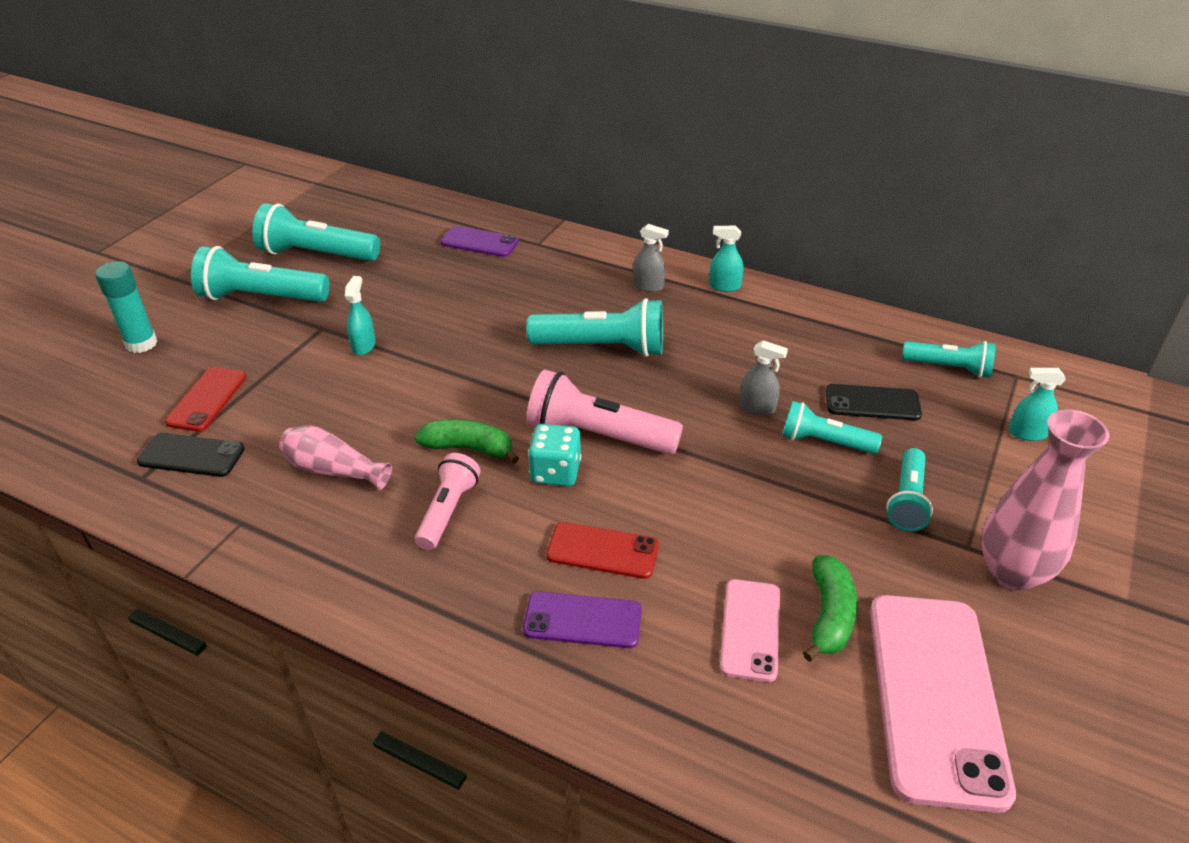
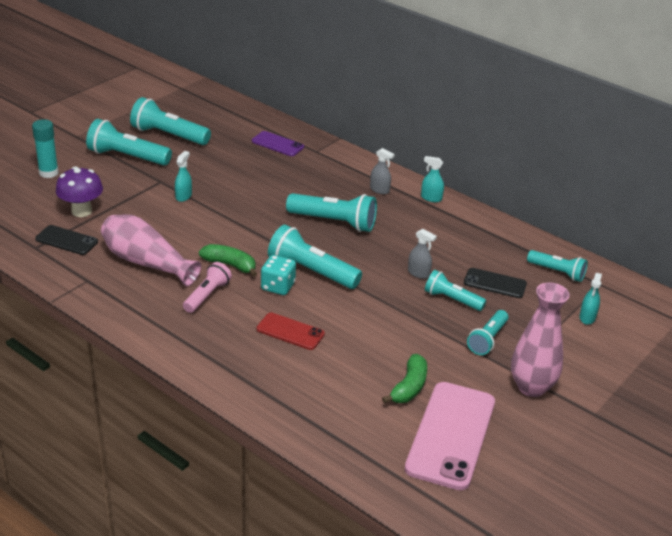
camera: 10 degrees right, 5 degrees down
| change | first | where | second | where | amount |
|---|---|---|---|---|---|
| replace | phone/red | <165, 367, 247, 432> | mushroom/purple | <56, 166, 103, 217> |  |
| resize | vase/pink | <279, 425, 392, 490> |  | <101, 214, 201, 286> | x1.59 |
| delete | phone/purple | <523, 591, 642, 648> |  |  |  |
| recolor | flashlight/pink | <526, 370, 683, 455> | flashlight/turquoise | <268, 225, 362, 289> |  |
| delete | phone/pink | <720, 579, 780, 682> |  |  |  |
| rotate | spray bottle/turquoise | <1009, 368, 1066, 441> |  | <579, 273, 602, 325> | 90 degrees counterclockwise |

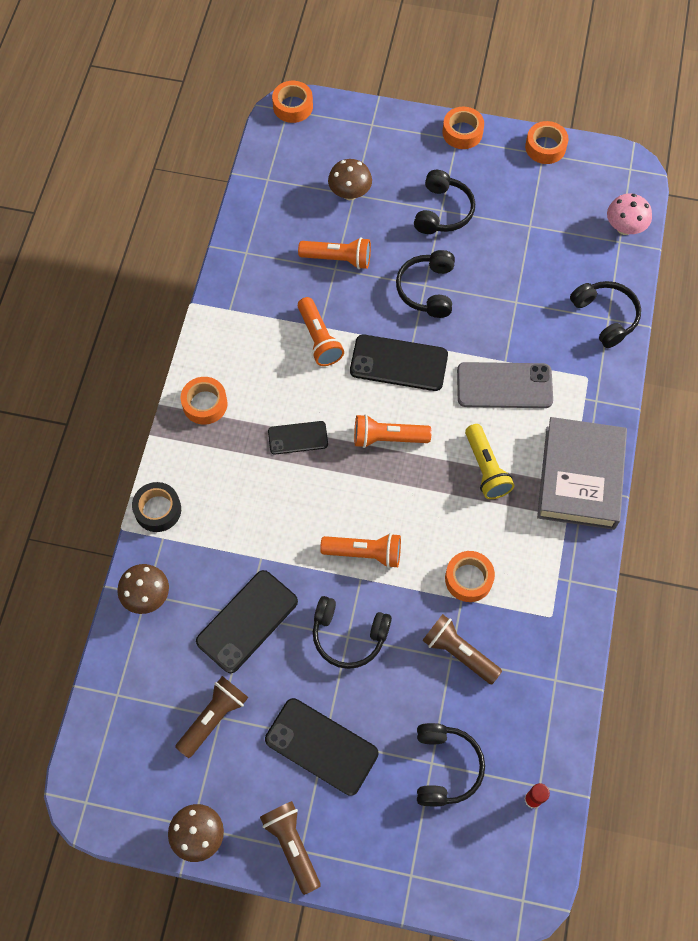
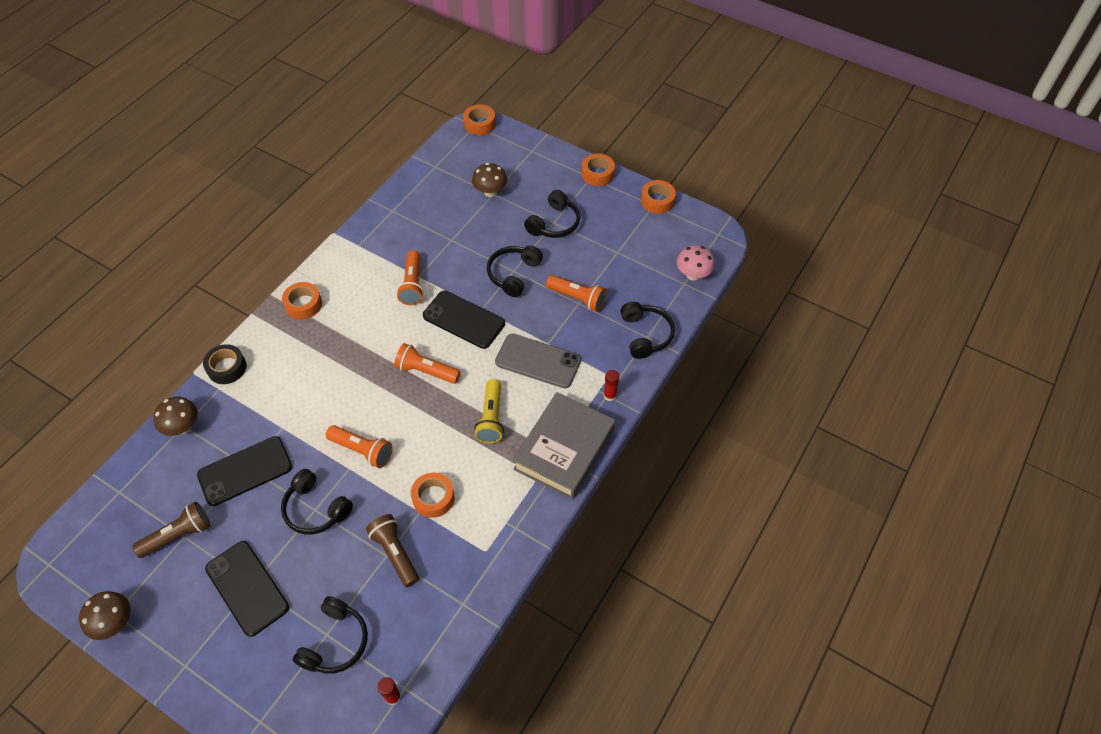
camera: 20 degrees right, 10 degrees down
| change | first | where | second | where | amount |
|---|---|---|---|---|---|
| delete | flashlight/brown | <260, 801, 321, 895> |  |  |  |
| delete | phone/black | <268, 421, 328, 455> |  |  |  |
| move | flashlight/orange | <298, 237, 371, 269> |  | <546, 275, 607, 312> |  |
| insert |  |  | glue stick/red | <604, 370, 619, 402> |  |

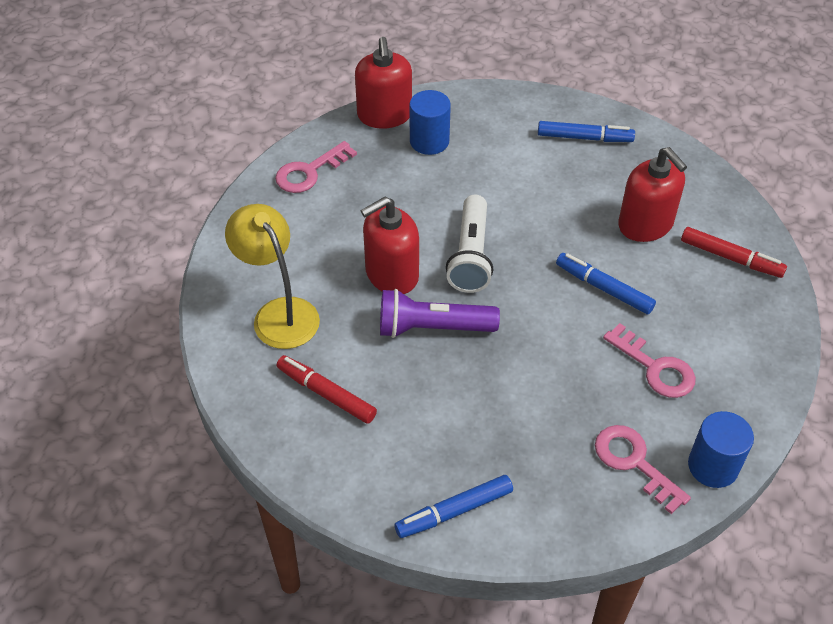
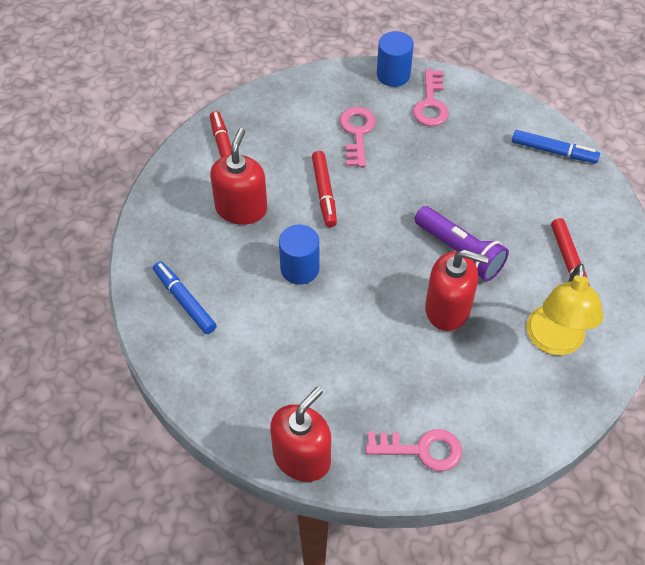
camera: 135 degrees left, 5 degrees up
| change | first | where | second | where | amount |
|---|---|---|---|---|---|
| move | cylinder/blue | <409, 90, 451, 155> |  | <279, 225, 319, 285> |  |
| delete | flashlight/white | <446, 195, 493, 293> |  |  |  |
| recolor | marker/blue | <556, 253, 656, 314> | marker/red | <312, 151, 337, 227> |  |

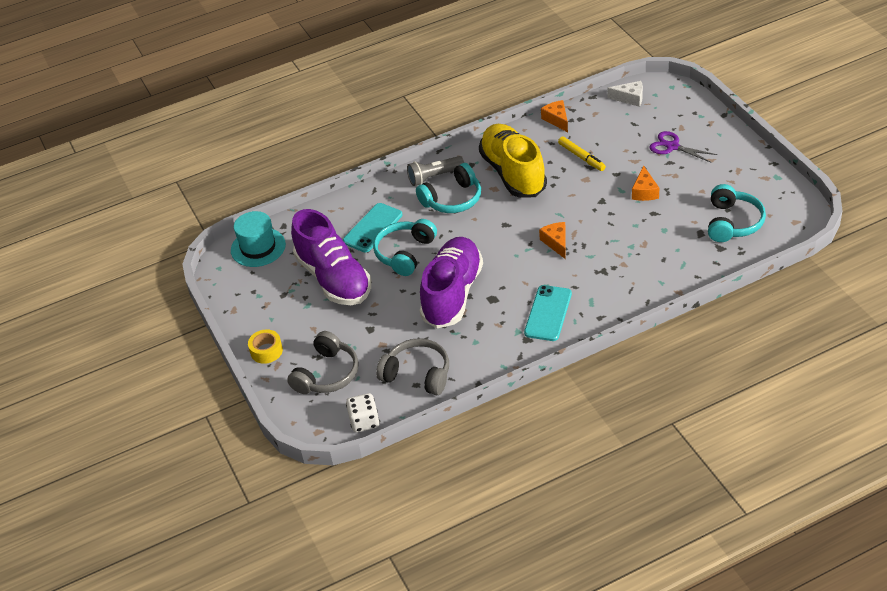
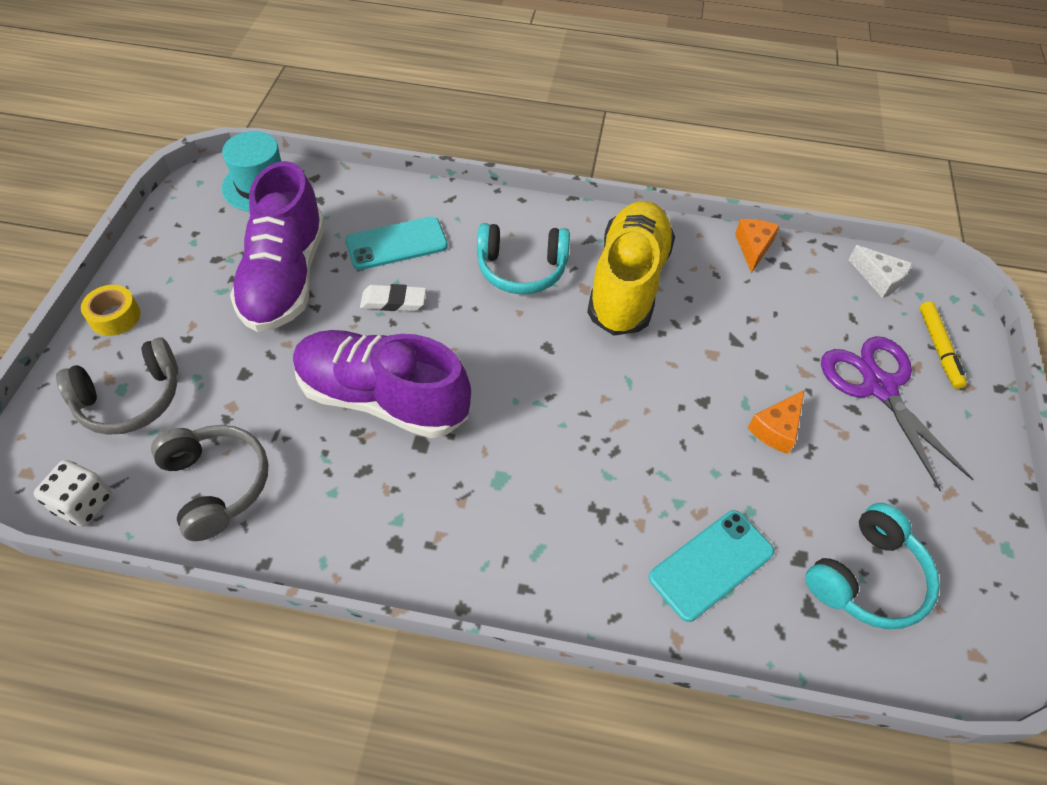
camera: 30 degrees right, 10 degrees up
| change | first | where | second | where | amount |
|---|---|---|---|---|---|
| replace | headphones/turquoise | <373, 219, 437, 276> | eraser/white | <360, 284, 426, 311> |  |
| delete | flashlight/grey | <407, 156, 464, 186> |  |  |  |
| rotate | shoe/purple | <420, 237, 483, 328> |  | <293, 330, 471, 438> | 120 degrees counterclockwise |
| move | phone/turquoise | <524, 285, 572, 341> |  | <649, 510, 774, 622> |  |
| delete | cheese/orange | <539, 222, 566, 259> |  |  |  |
| move | marker/yellow | <558, 136, 606, 171> |  | <920, 301, 967, 389> |  |
| resize | scissors/purple | <650, 131, 717, 163> |  | <821, 336, 973, 491> | x1.57 |

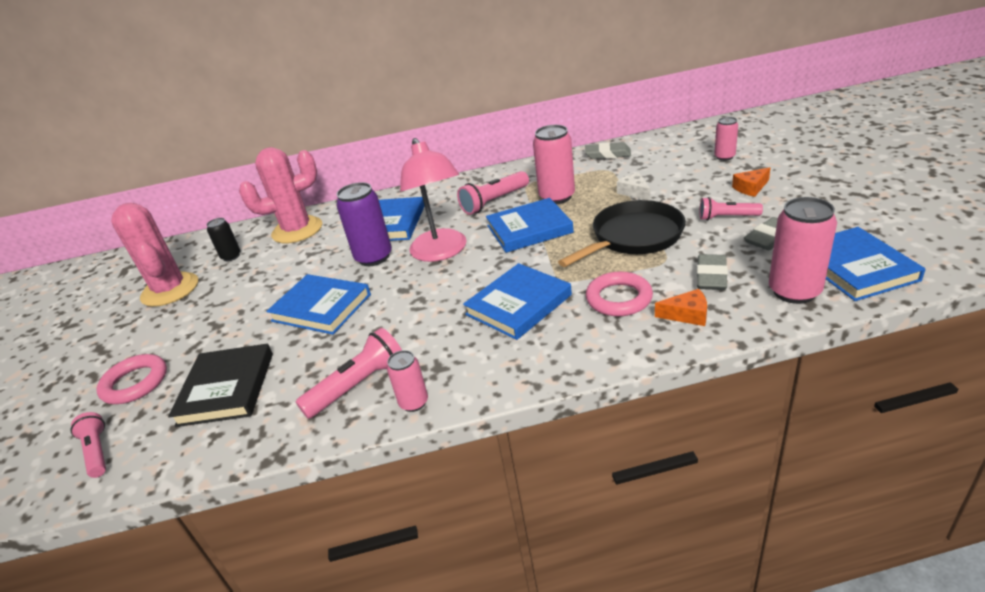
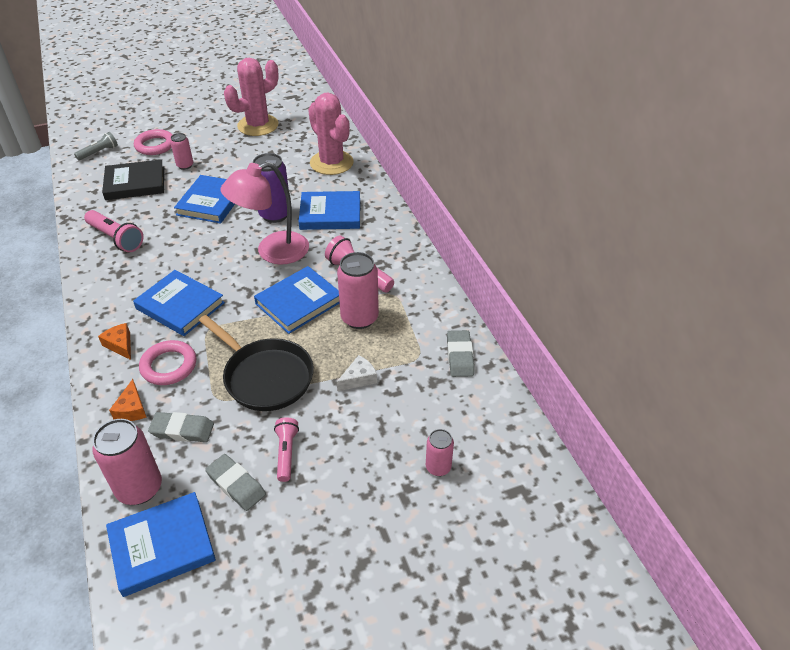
camera: 75 degrees right, 10 degrees up
| change | first | where | second | where | amount |
|---|---|---|---|---|---|
| recolor | flashlight/pink | <70, 412, 106, 478> | flashlight/grey | <74, 132, 118, 161> |  |
| delete | can/black | <206, 218, 241, 261> |  |  |  |
| move | can/pink | <387, 350, 428, 412> |  | <170, 133, 193, 170> |  |
| rotate | book/blue | <486, 198, 574, 253> |  | <254, 266, 340, 334> | 75 degrees clockwise |
| move | cheese/orange | <732, 167, 770, 197> |  | <98, 323, 131, 360> |  |

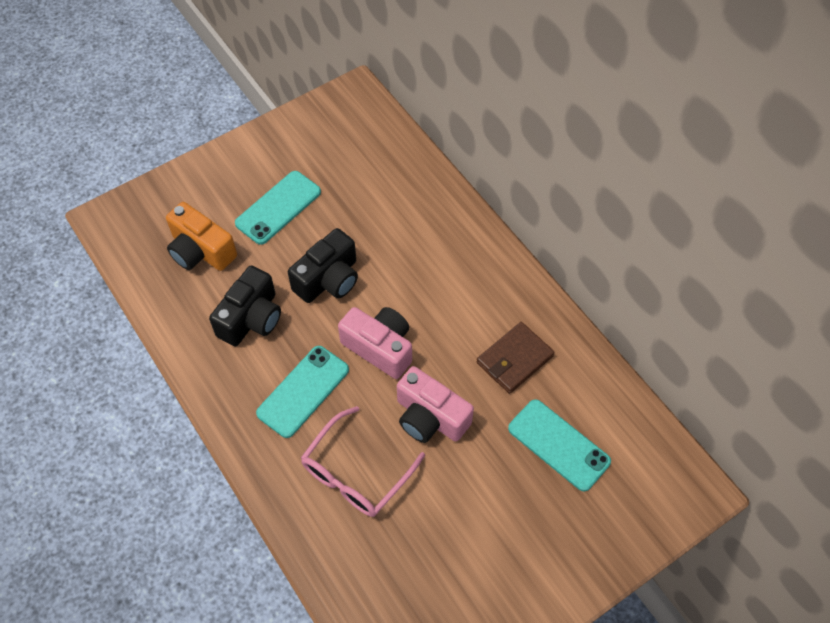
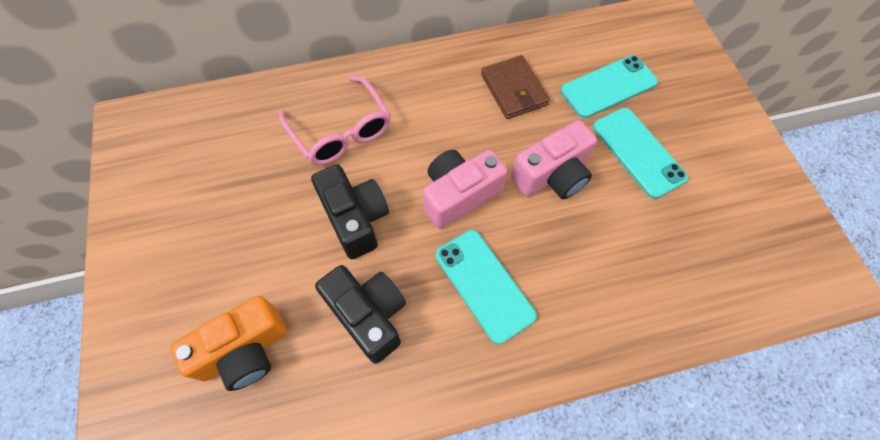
camera: 70 degrees left, 5 degrees up
| change | first | where | second | where | amount |
|---|---|---|---|---|---|
| move | phone/turquoise | <235, 171, 321, 245> |  | <593, 108, 688, 199> |  |
| move | glasses/pink | <301, 406, 425, 517> |  | <279, 76, 391, 165> |  |

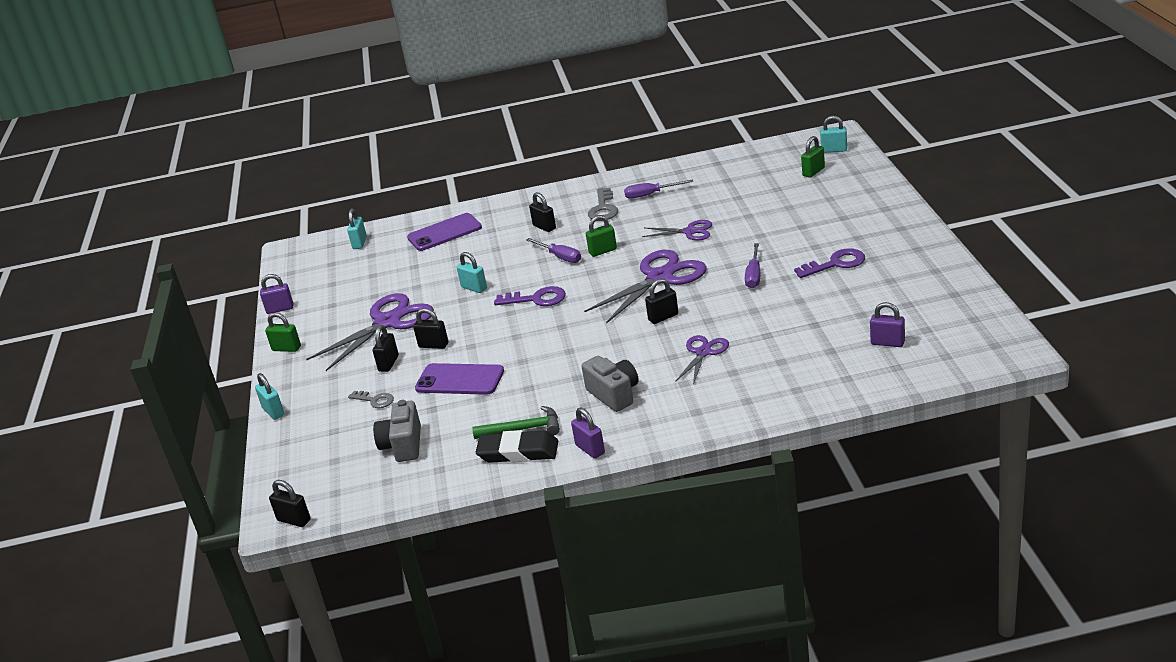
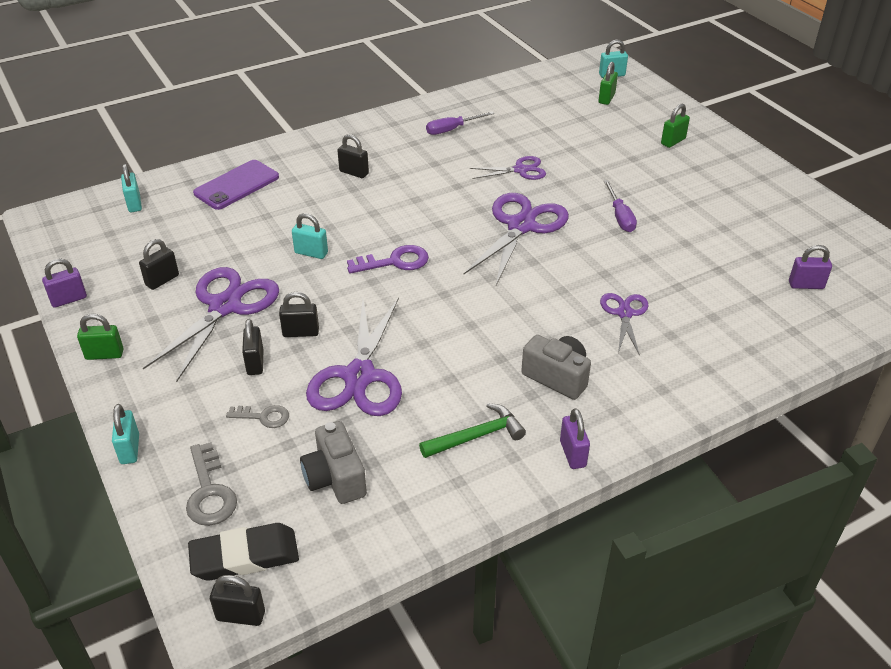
camera: 25 degrees left, 10 degrees up
| change | first | where | second | where | amount |
|---|---|---|---|---|---|
| rotate | padlock/turquoise | <255, 373, 285, 420> |  | <112, 404, 139, 464> | 45 degrees clockwise |
| replace | phone/purple | <415, 363, 504, 395> | scissors/purple | <306, 297, 402, 416> |  |
| move | eraser/black | <476, 430, 558, 463> |  | <188, 523, 299, 581> |  |
| delete | screwdriver/purple | <526, 238, 581, 263> |  |  |  |
| rotate | padlock/purple | <571, 407, 605, 459> |  | <560, 408, 590, 469> | 45 degrees clockwise |
| move | padlock/green | <586, 215, 617, 257> |  | <661, 104, 690, 148> |  |
| move | key/grey | <588, 188, 618, 221> |  | <186, 442, 237, 526> |  |
| move | padlock/black | <645, 278, 678, 324> |  | <139, 239, 179, 290> |  |
| delete | key/purple | <794, 248, 865, 278> |  |  |  |

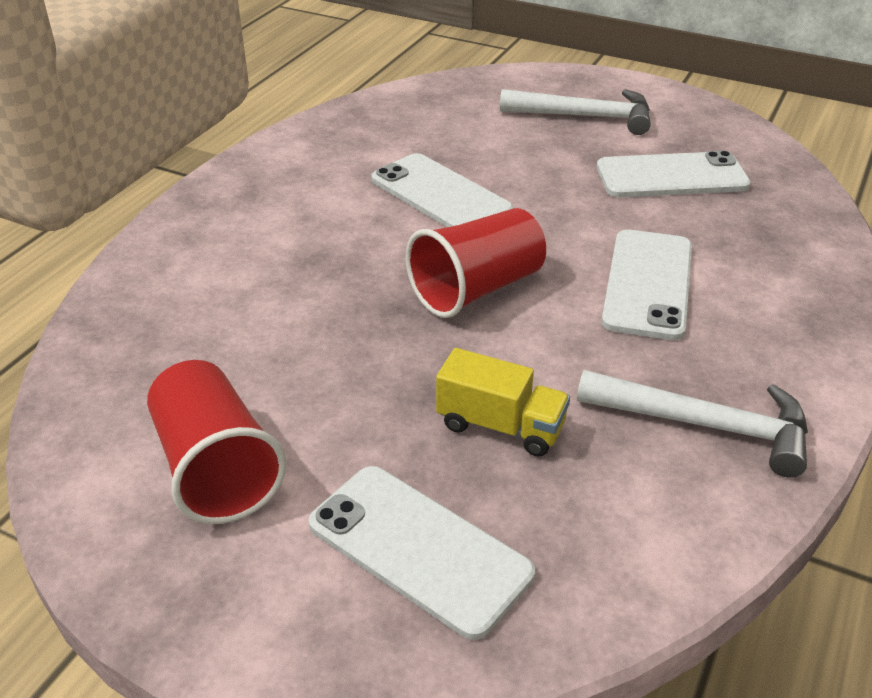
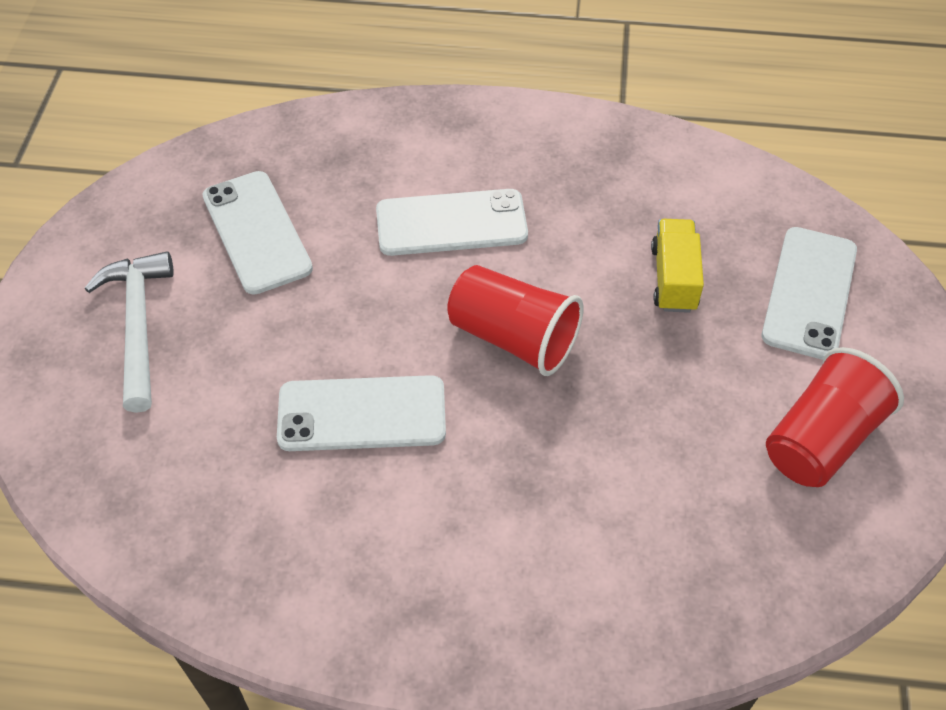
camera: 110 degrees left, 15 degrees up
| change | first | where | second | where | amount |
|---|---|---|---|---|---|
| rotate | phone/white | <371, 153, 513, 227> |  | <277, 375, 446, 451> | 60 degrees clockwise |
| delete | hammer/white | <577, 370, 808, 478> |  |  |  |

